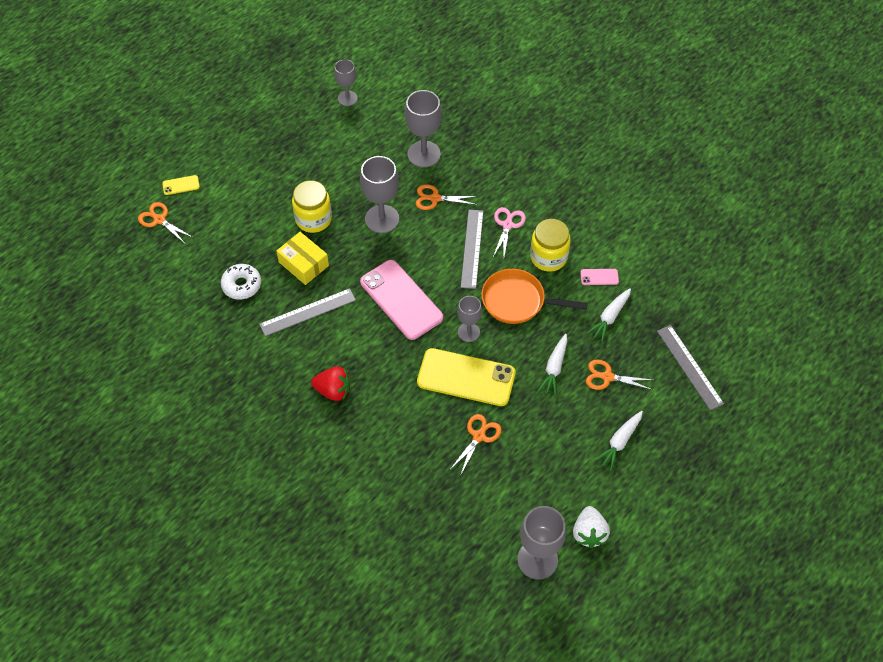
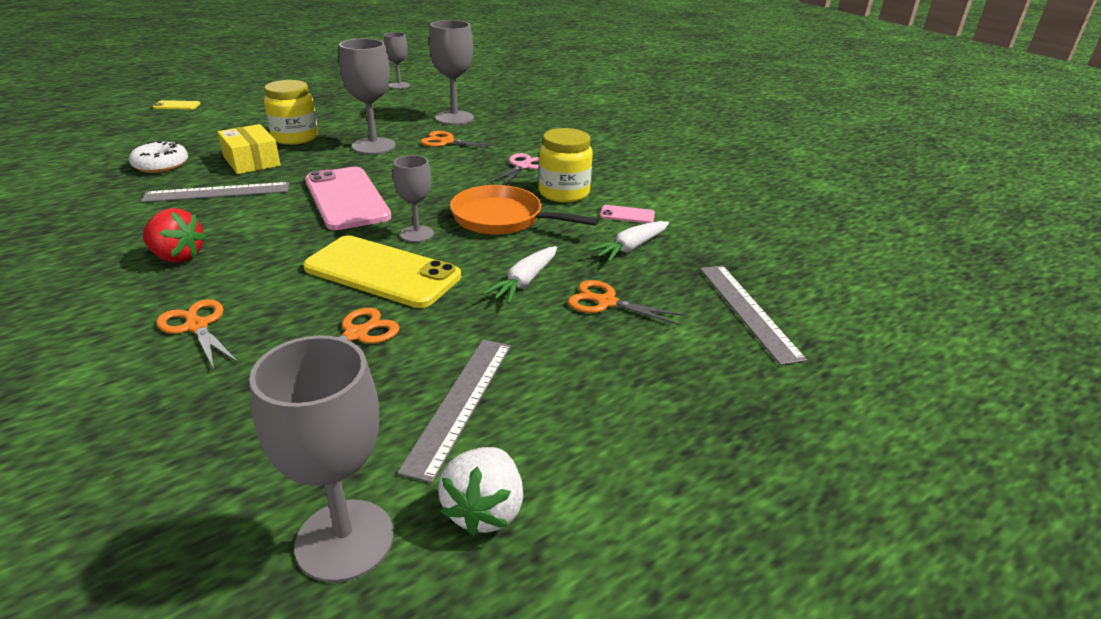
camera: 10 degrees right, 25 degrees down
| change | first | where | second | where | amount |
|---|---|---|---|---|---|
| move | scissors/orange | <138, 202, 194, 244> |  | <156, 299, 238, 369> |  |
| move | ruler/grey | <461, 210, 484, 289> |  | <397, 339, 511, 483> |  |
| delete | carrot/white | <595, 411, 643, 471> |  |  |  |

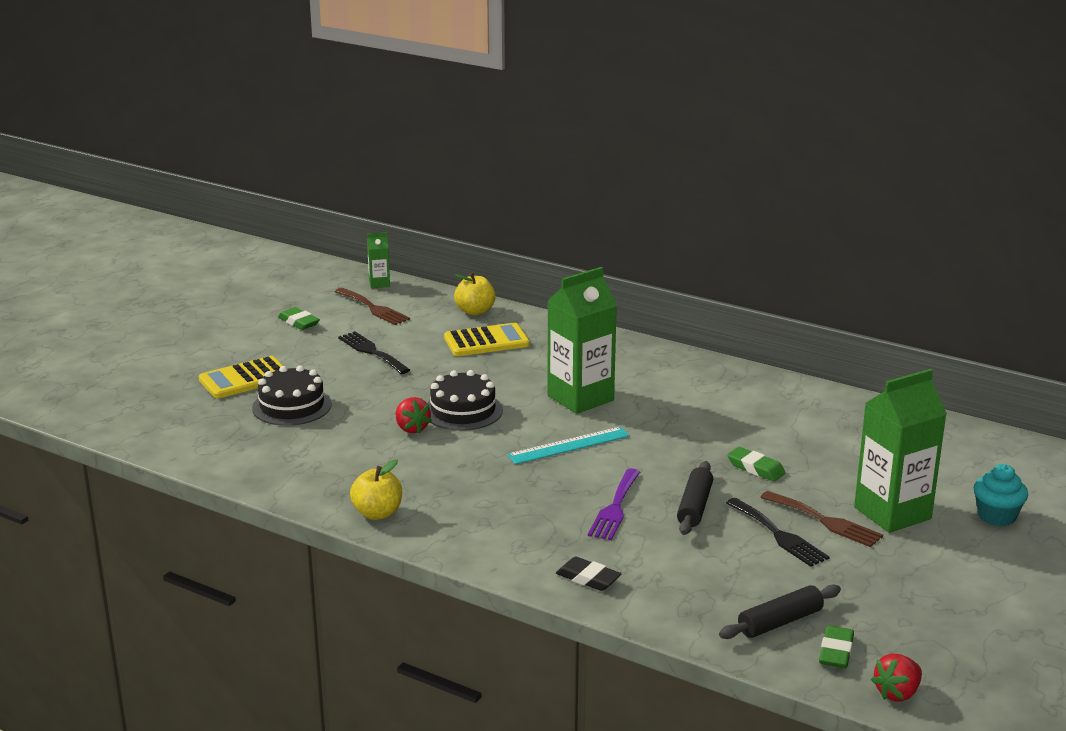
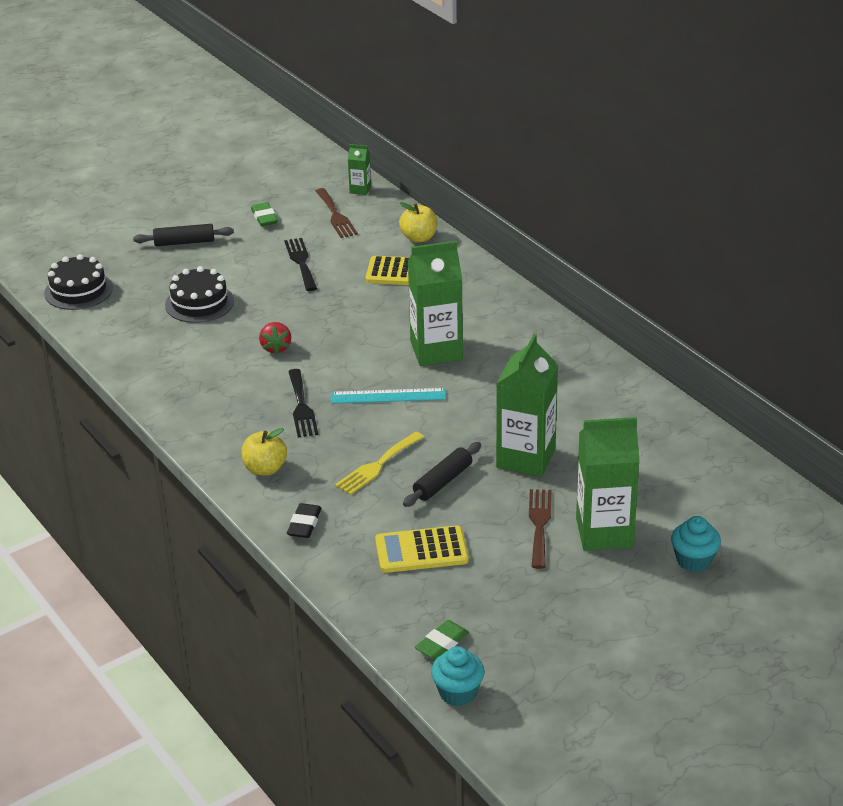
camera: 25 degrees right, 10 degrees up
| change | first | where | second | where | amount |
|---|---|---|---|---|---|
| move | calculator/yellow | <199, 356, 283, 399> |  | <375, 525, 469, 573> |  |
| move | apple/yellow | <350, 459, 402, 520> |  | <241, 428, 287, 476> |  |
| move | cake/black | <427, 370, 503, 431> |  | <44, 254, 113, 310> |  |
| rotate | eraser/black | <556, 556, 621, 591> |  | <287, 503, 321, 538> | 45 degrees clockwise |
| recolor | fork/purple | <588, 468, 640, 540> | fork/yellow | <335, 432, 424, 495> |  |
| move | rolling pin/black | <719, 584, 841, 639> |  | <133, 224, 234, 246> |  |
| move | fork/black | <726, 498, 829, 567> |  | <288, 369, 318, 437> |  |
| replace | eraser/green | <727, 447, 786, 481> | carton/green | <496, 334, 558, 477> |  |
| rotate | fork/brown | <760, 491, 883, 547> |  | <529, 489, 552, 569> | 150 degrees counterclockwise |
| replace | strawberry/red | <871, 654, 922, 702> | cupcake/turquoise | <431, 646, 485, 706> |  |

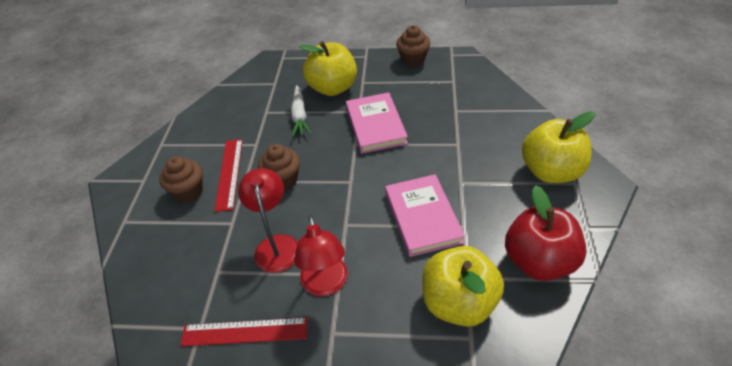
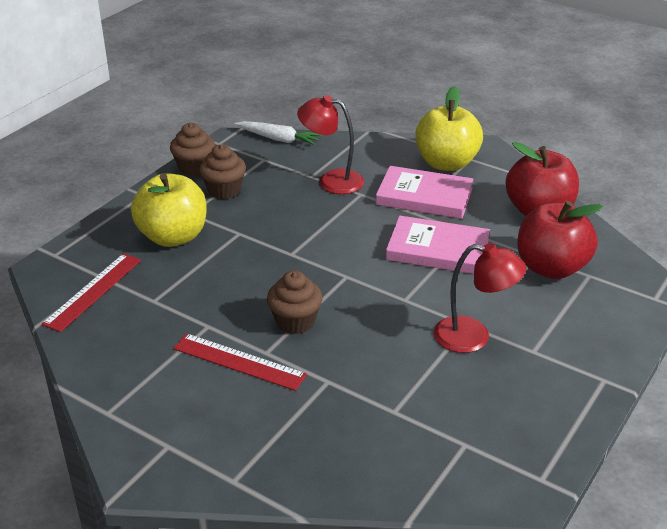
camera: 65 degrees left, 10 degrees down
| change | first | where | second | where | amount |
|---|---|---|---|---|---|
| move | cupcake/brown | <159, 156, 203, 203> |  | <199, 144, 246, 199> |  |
| move | ruler/red | <180, 318, 308, 347> |  | <42, 253, 141, 332> |  |
| move | lamp/red | <238, 168, 298, 273> |  | <297, 95, 364, 194> |  |
| move | carrot/white | <291, 85, 311, 137> |  | <234, 121, 322, 145> |  |
| move | book/pink | <346, 92, 408, 154> |  | <376, 166, 474, 219> |  |
| recolor | apple/yellow | <422, 246, 504, 327> | apple/red | <517, 201, 603, 279> |  |

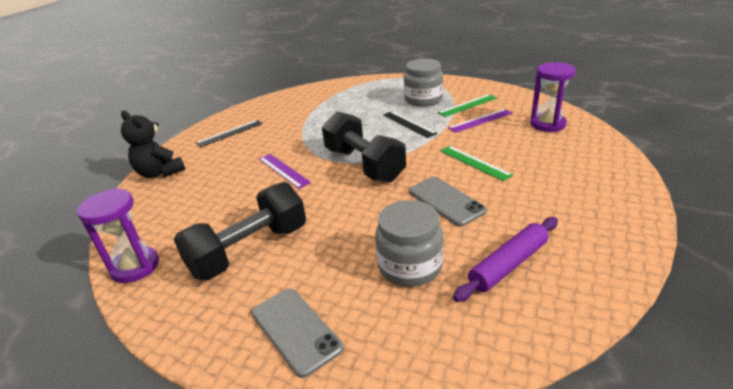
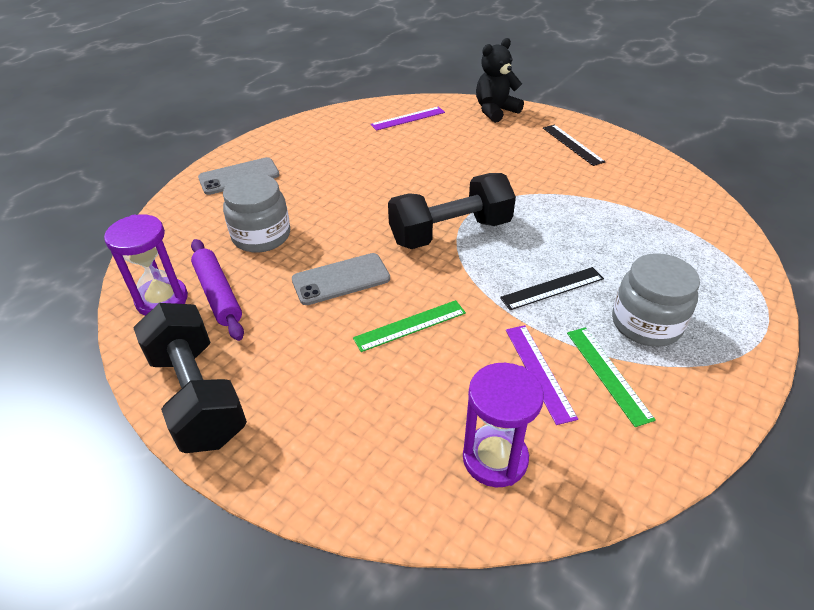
camera: 100 degrees right, 10 degrees up
| change | first | where | second | where | amount |
|---|---|---|---|---|---|
| move | hourglass/purple | <76, 188, 159, 283> |  | <104, 214, 188, 316> |  |
| move | dumbbell/black | <174, 182, 306, 280> |  | <133, 303, 247, 453> |  |
| move | ruler/purple | <259, 154, 311, 189> |  | <371, 107, 445, 131> |  |

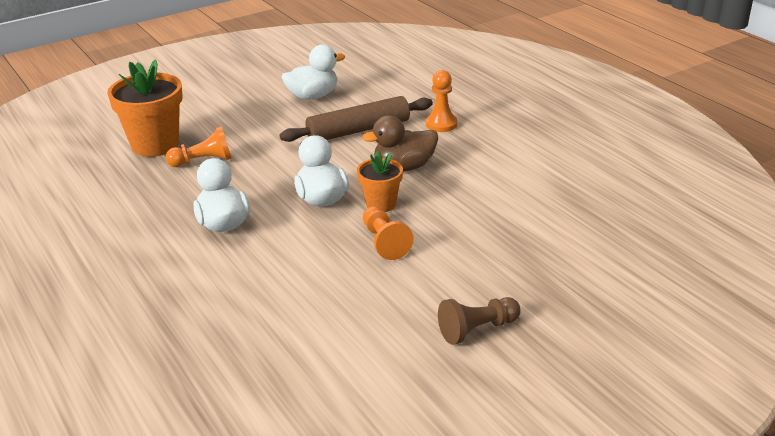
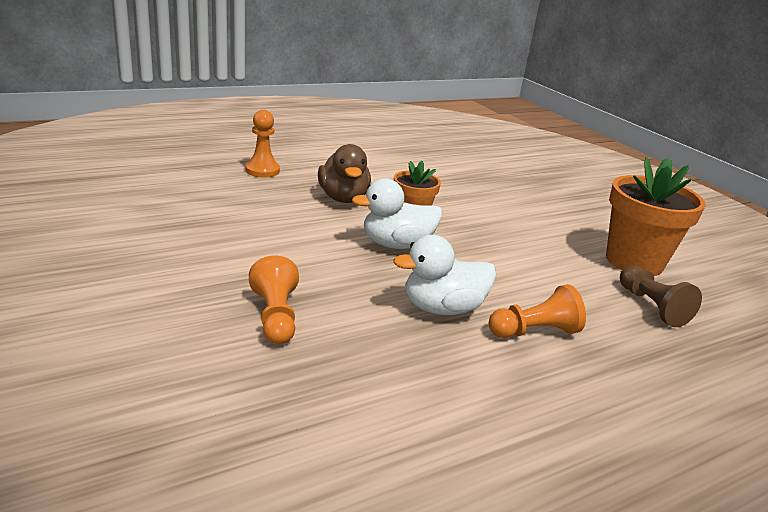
camera: 90 degrees left, 5 degrees down
| change | first | where | second | where | amount |
|---|---|---|---|---|---|
| move | flower pot/orange | <107, 59, 183, 157> |  | <606, 157, 706, 276> |  |
| delete | rolling pin/brown | <280, 96, 433, 142> |  |  |  |
| delete | duck/white | <282, 45, 345, 100> |  |  |  |
| move | pawn/orange | <363, 206, 414, 260> |  | <489, 284, 586, 338> |  |
| move | pawn/brown | <438, 297, 521, 345> |  | <620, 265, 702, 327> |  |

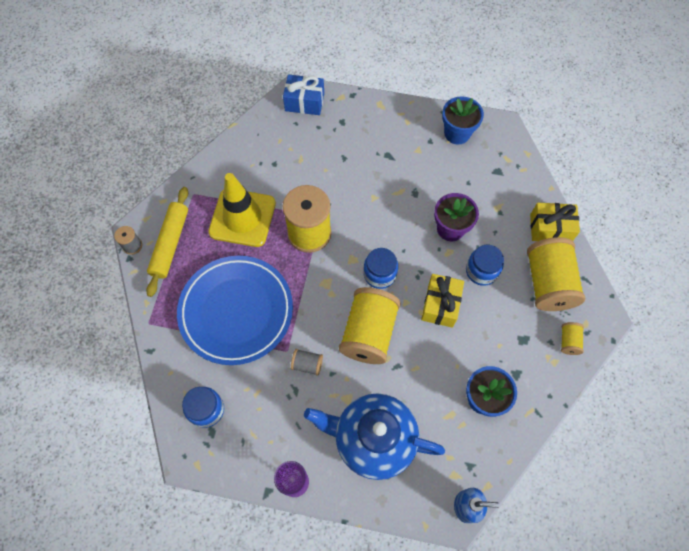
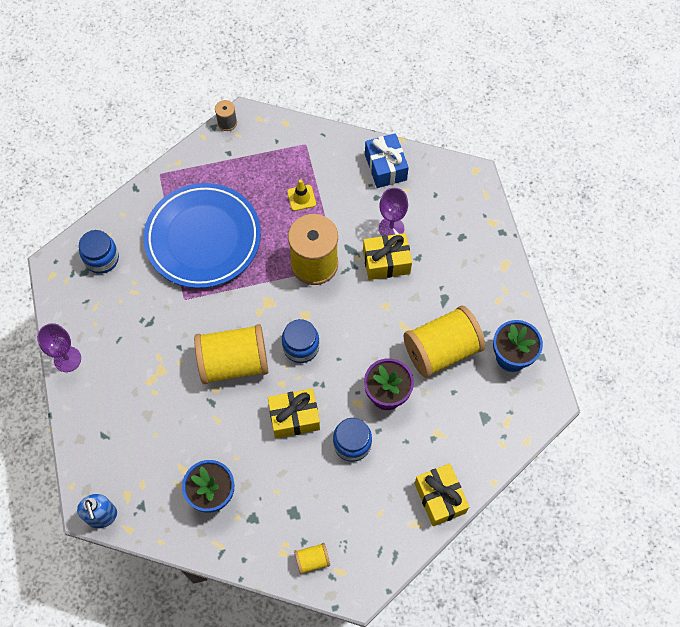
camera: 65 degrees right, 0 degrees up
| change | first | where | second | where | amount |
|---|---|---|---|---|---|
| delete | rolling pin/yellow | <146, 187, 188, 297> |  |  |  |
| resize | traffic cone/yellow | <208, 173, 276, 247> |  | <287, 179, 316, 211> | x0.41 |
| move | gift/blue | <283, 75, 324, 115> |  | <365, 133, 409, 188> |  |
| delete | spool/grey | <291, 349, 323, 376> |  |  |  |
| delete | teapot/blue | <304, 393, 445, 480> |  |  |  |
| move | spool/yellow | <527, 237, 585, 311> |  | <404, 306, 485, 378> |  |
| insert |  |  | gift/yellow | <363, 233, 412, 280> |  |
| insert |  |  | goblet/purple | <379, 188, 408, 236> |  |

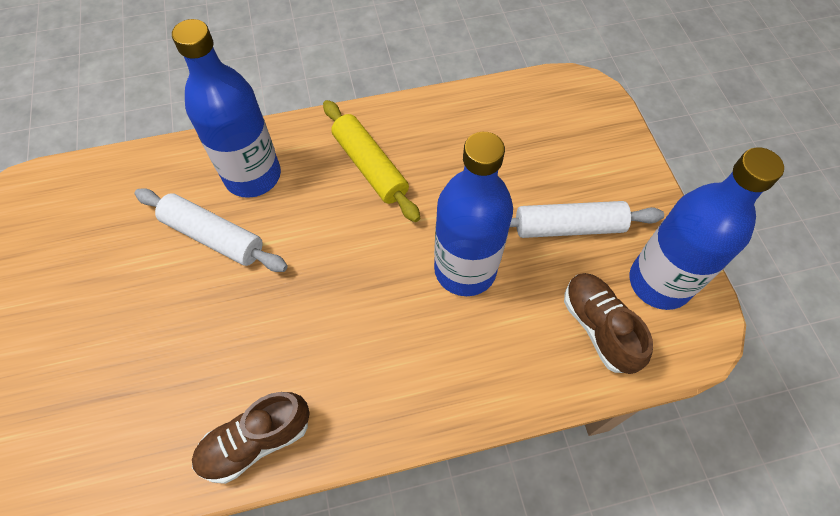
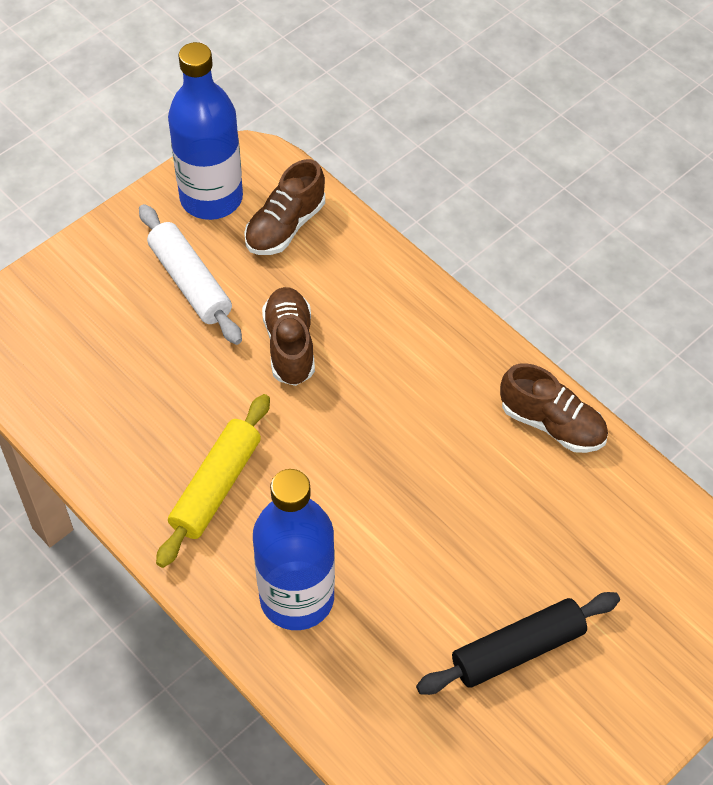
camera: 120 degrees left, 5 degrees down
| change | first | where | second | where | amount |
|---|---|---|---|---|---|
| delete | rolling pin/white | <135, 188, 288, 272> |  |  |  |
| replace | bottle/blue | <434, 132, 513, 296> | shoe/brown | <262, 287, 315, 386> |  |
| insert |  |  | rolling pin/black | <416, 592, 620, 695> |  |

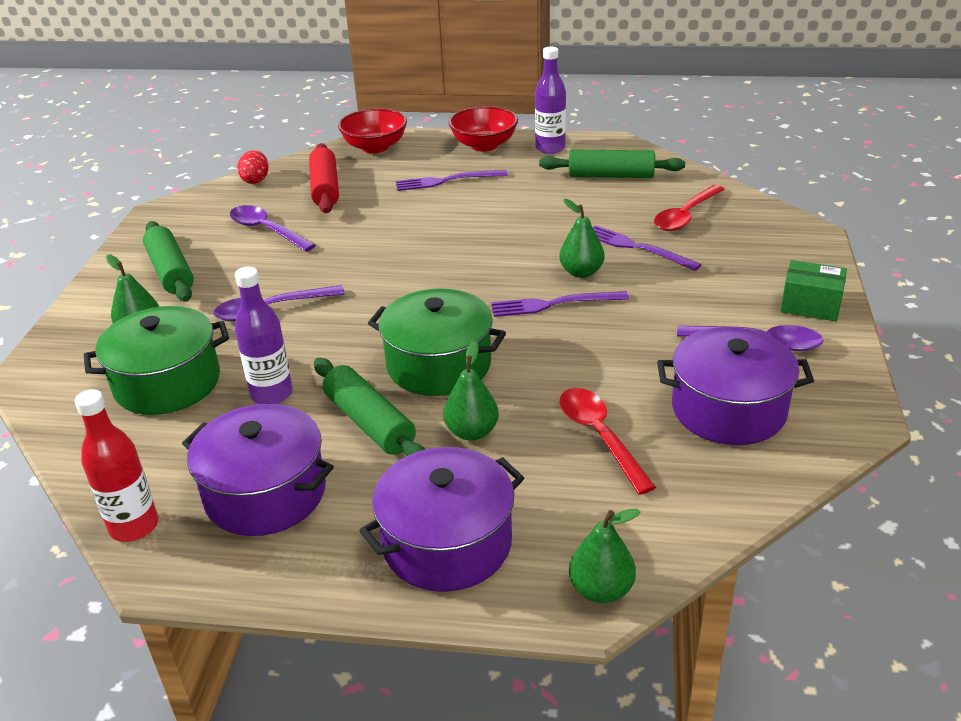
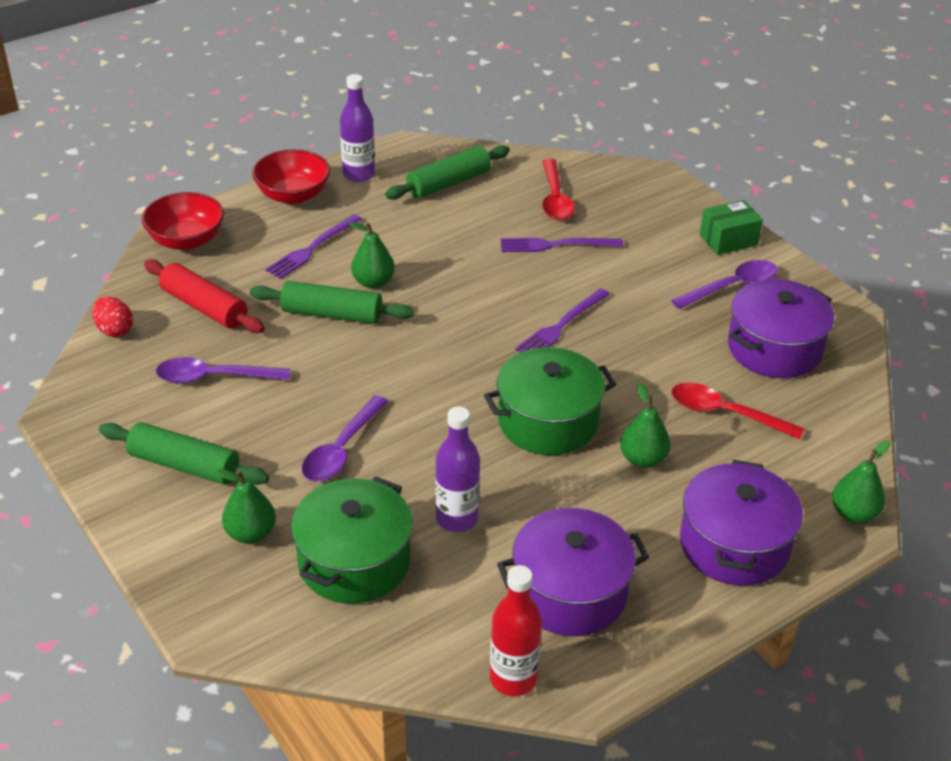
camera: 45 degrees left, 5 degrees up
| change | first | where | second | where | amount |
|---|---|---|---|---|---|
| move | rolling pin/green | <314, 358, 426, 456> |  | <250, 281, 414, 324> |  |
| move | pear/green | <559, 199, 604, 278> |  | <349, 222, 395, 289> |  |

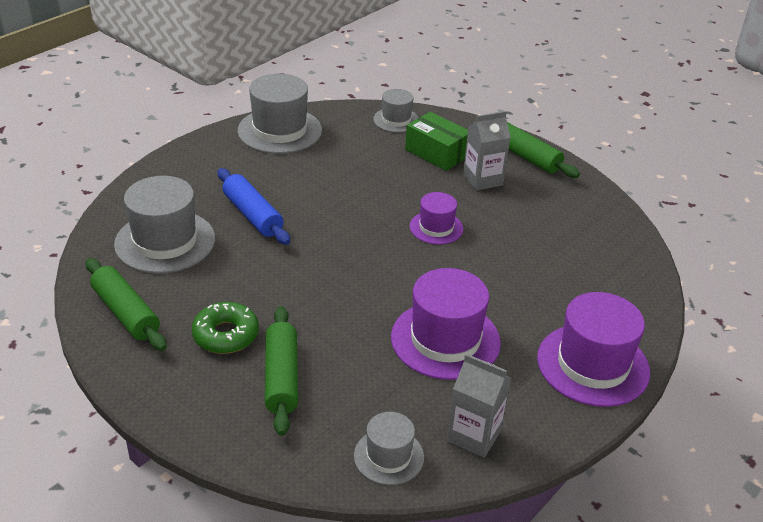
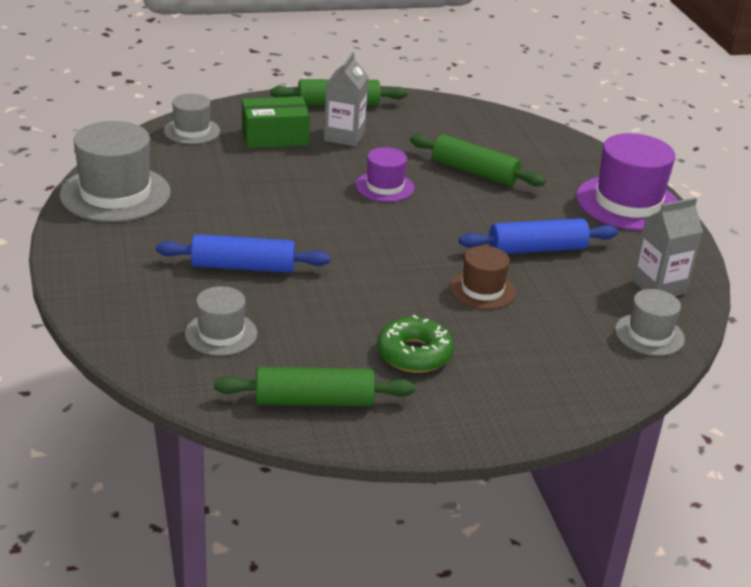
camera: 55 degrees left, 5 degrees down
| change | first | where | second | where | amount |
|---|---|---|---|---|---|
| resize | hat/grey | <114, 176, 215, 274> |  | <185, 286, 257, 356> | x0.56 |
| move | rolling pin/green | <265, 306, 298, 436> |  | <410, 134, 546, 187> |  |
| replace | hat/purple | <391, 268, 501, 380> | rolling pin/blue | <459, 218, 618, 254> |  |
| insert |  |  | hat/brown | <450, 246, 516, 309> |  |

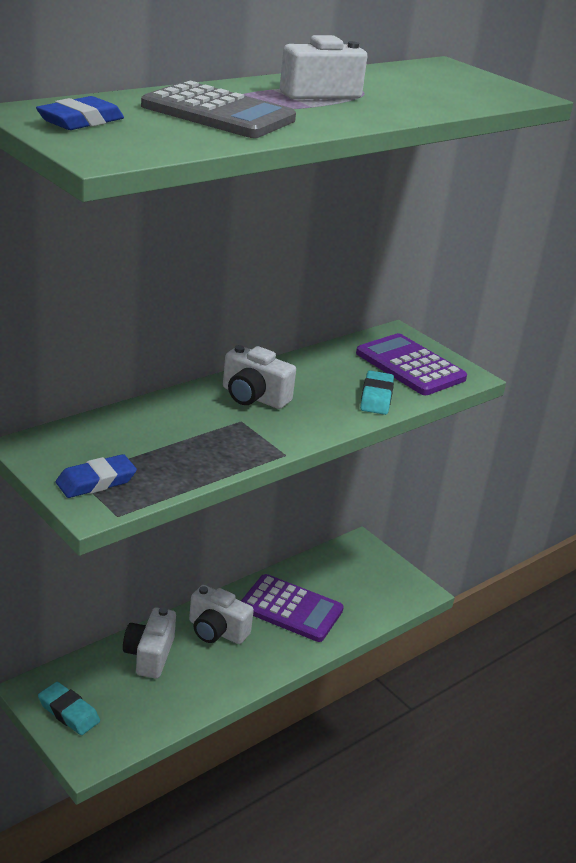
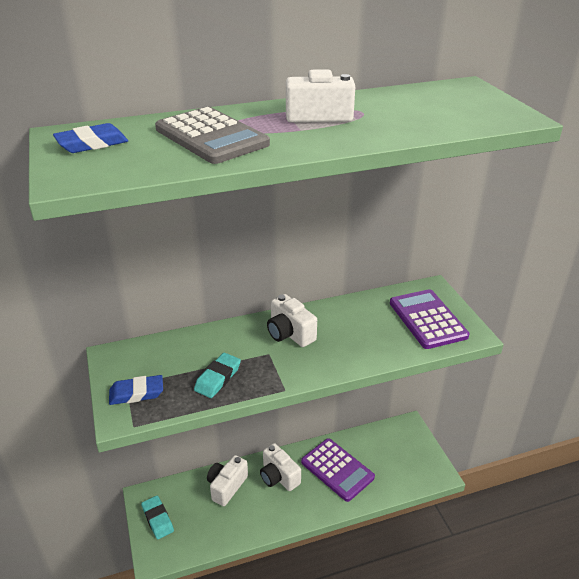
camera: 25 degrees right, 5 degrees up
| change | first | where | second | where | amount |
|---|---|---|---|---|---|
| move | eraser/turquoise | <360, 370, 394, 415> |  | <194, 353, 241, 398> |  |

